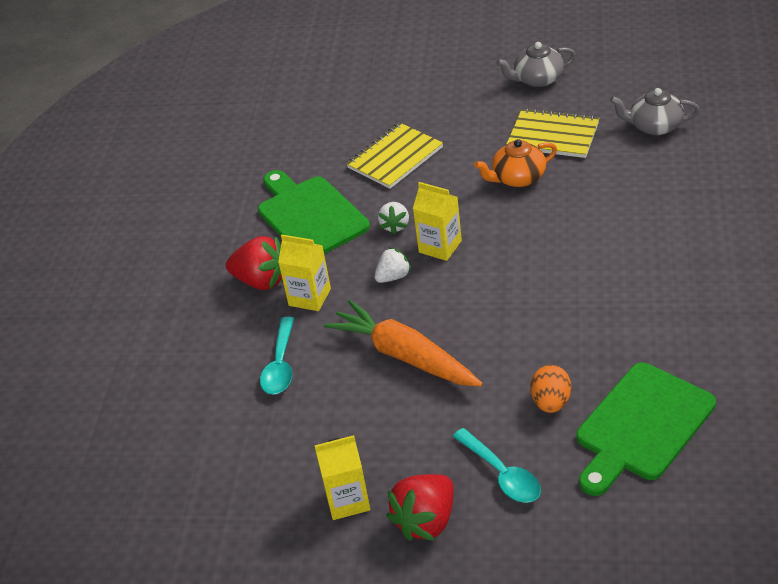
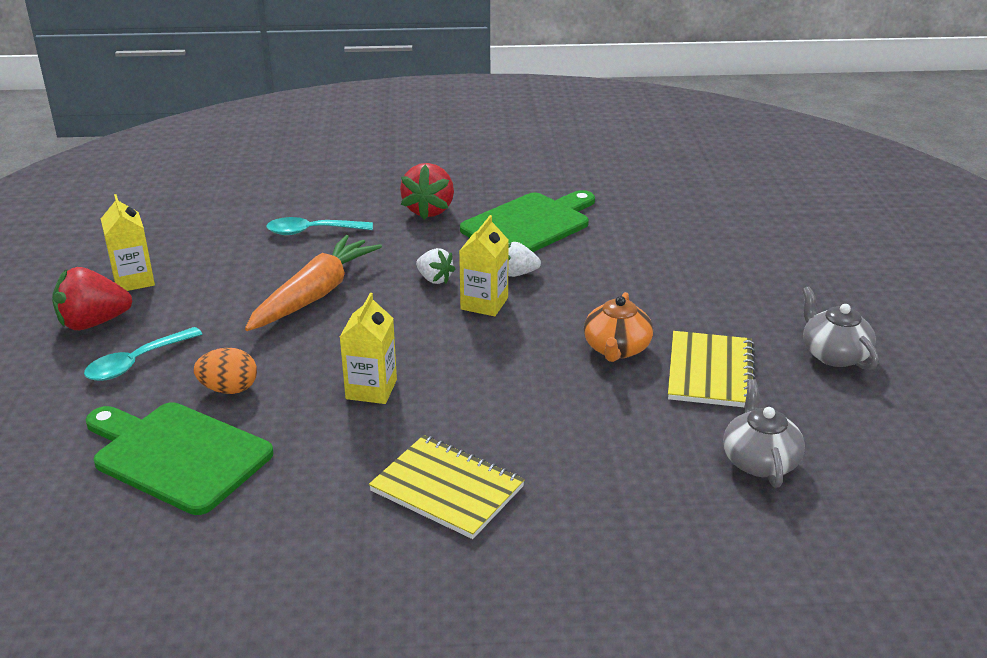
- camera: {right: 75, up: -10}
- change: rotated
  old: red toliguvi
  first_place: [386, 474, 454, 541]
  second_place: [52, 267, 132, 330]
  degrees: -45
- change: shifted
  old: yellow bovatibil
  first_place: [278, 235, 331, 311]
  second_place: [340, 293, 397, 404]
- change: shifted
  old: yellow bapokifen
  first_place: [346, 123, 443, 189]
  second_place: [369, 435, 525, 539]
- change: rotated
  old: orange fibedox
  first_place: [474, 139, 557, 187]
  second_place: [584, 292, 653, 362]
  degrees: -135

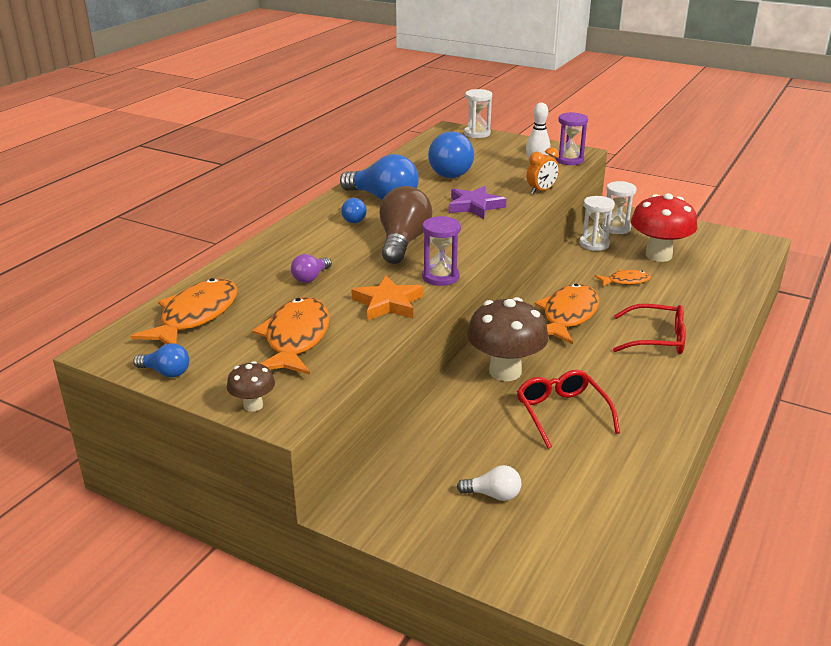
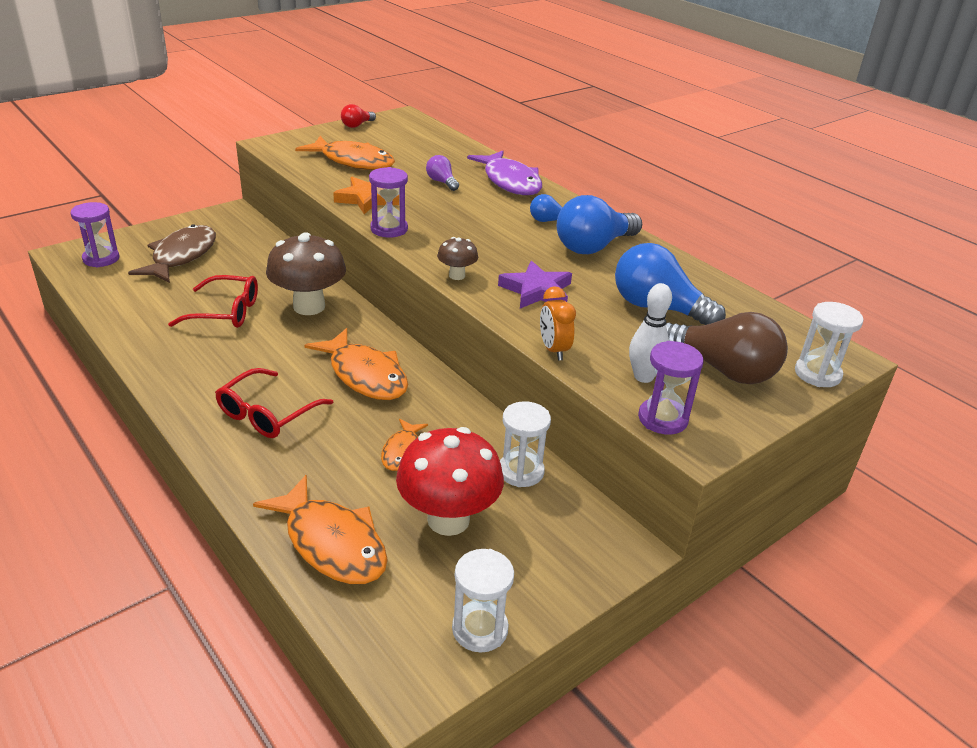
- camera: {right: 110, up: 5}
- change: new
  new: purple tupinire
  second_place: [71, 202, 119, 267]
- change: swapped
  old: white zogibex
  new: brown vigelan
  first_place: [457, 465, 521, 501]
  second_place: [128, 224, 216, 283]
- change: shifted
  old: orange vigelan
  first_place: [130, 278, 238, 344]
  second_place: [253, 475, 388, 584]
- change: repainted
  old: blue zogibex
  new: red zogibex
  first_place: [133, 343, 189, 377]
  second_place: [341, 104, 376, 128]
- change: shifted
  old: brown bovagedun
  first_place: [227, 361, 275, 412]
  second_place: [437, 237, 478, 280]
- change: shifted
  old: white tupinire
  first_place: [602, 181, 637, 234]
  second_place: [452, 549, 514, 652]
- change: new
  new: purple vigelan
  second_place: [467, 151, 542, 195]
- change: shifted
  old: brown zogibex
  first_place: [380, 186, 433, 264]
  second_place: [666, 312, 788, 384]

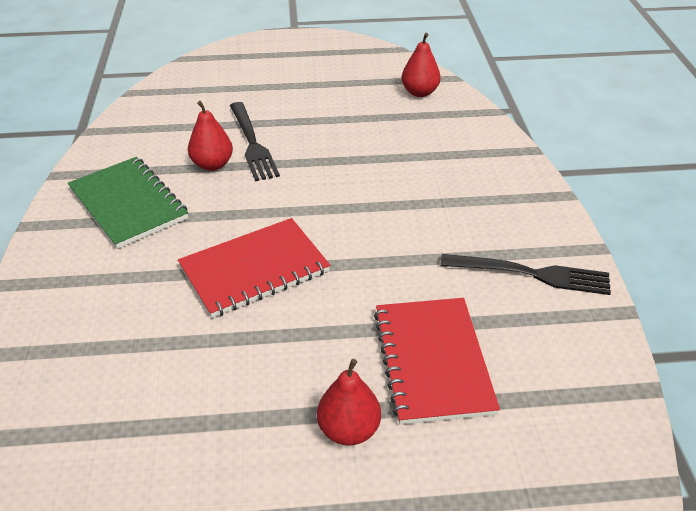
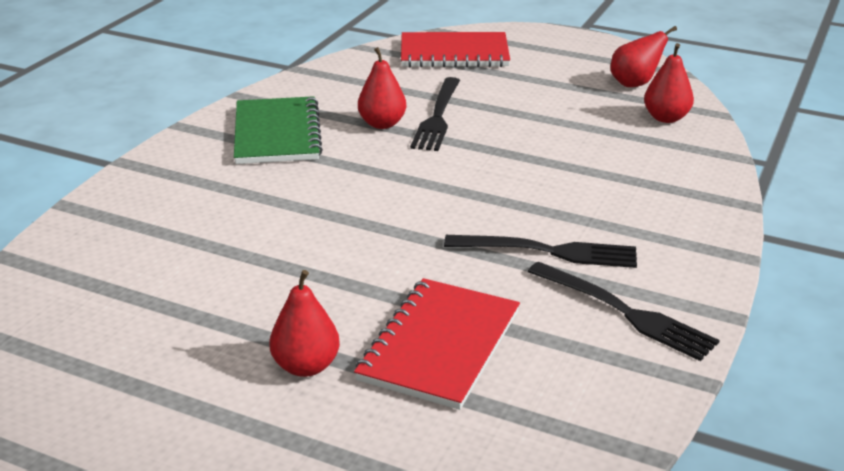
- camera: {right: 30, up: -10}
- change: shifted
  old: red bapokifen
  first_place: [178, 218, 330, 318]
  second_place: [401, 32, 510, 67]
- change: new
  new: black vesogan
  second_place: [444, 235, 637, 268]
- change: new
  new: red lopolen
  second_place: [611, 26, 677, 87]

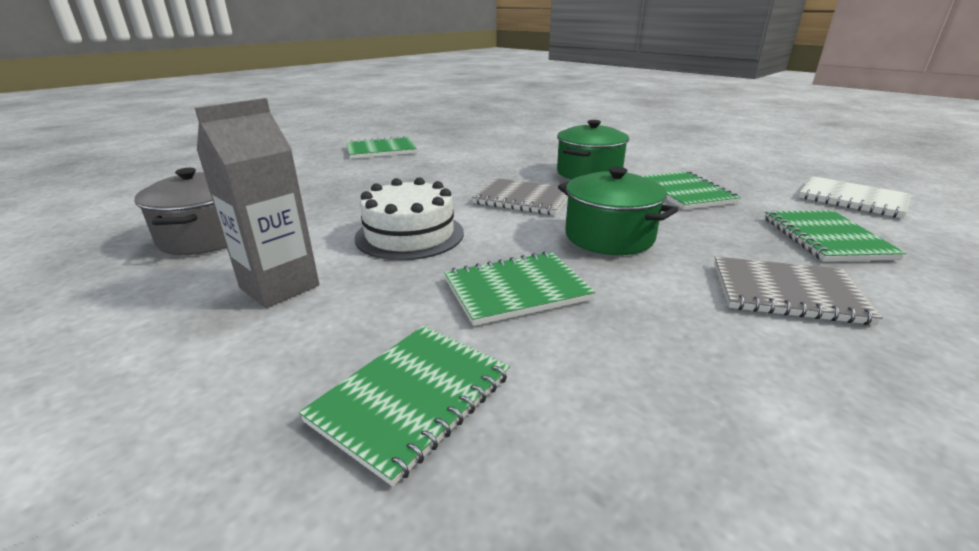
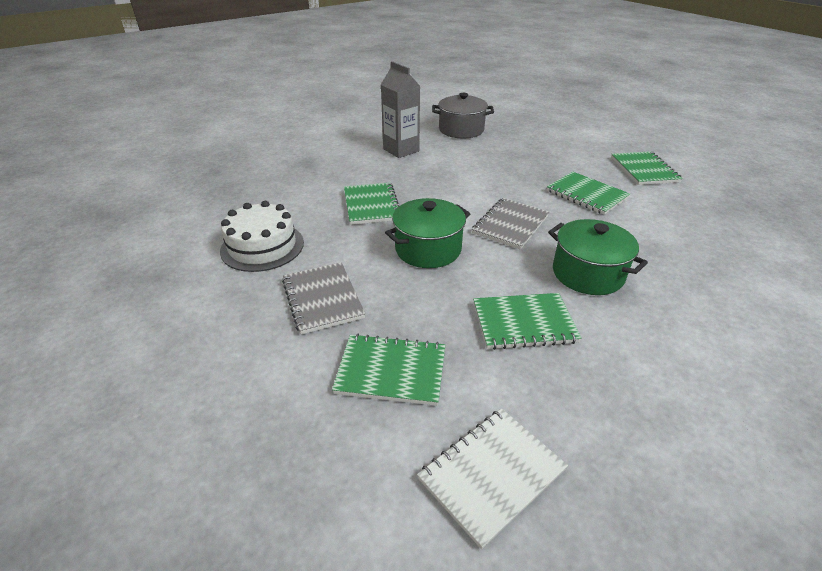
- camera: {right: 100, up: 10}
- change: shifted
  old: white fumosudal
  first_place: [355, 178, 464, 260]
  second_place: [220, 201, 304, 272]
- change: rotated
  old: grey bapokifen
  first_place: [714, 257, 883, 325]
  second_place: [282, 262, 365, 334]
  degrees: -45
- change: shifted
  old: green bapokifen
  first_place: [299, 326, 510, 487]
  second_place: [547, 172, 630, 215]

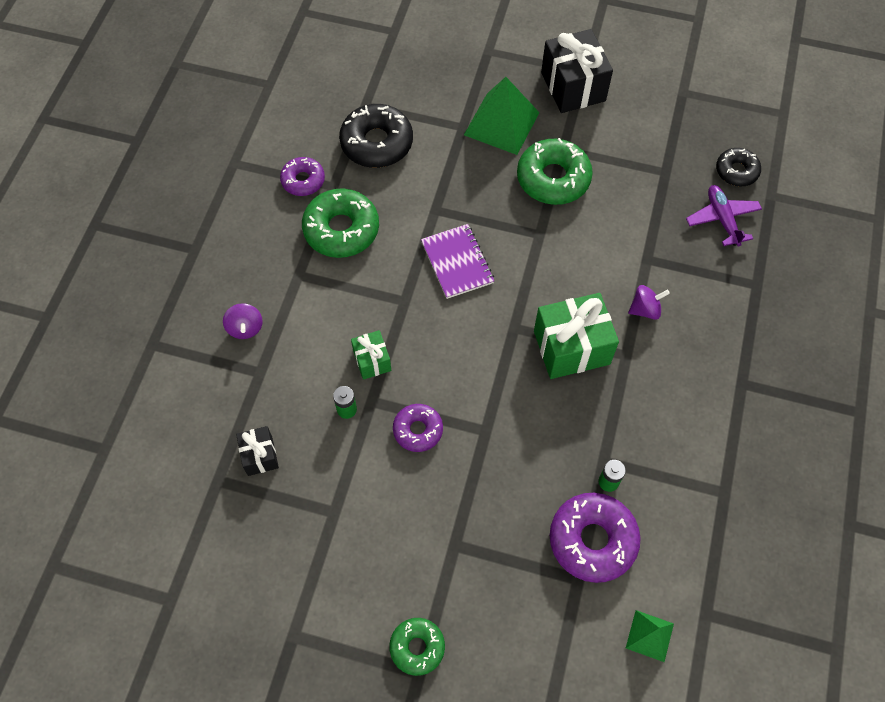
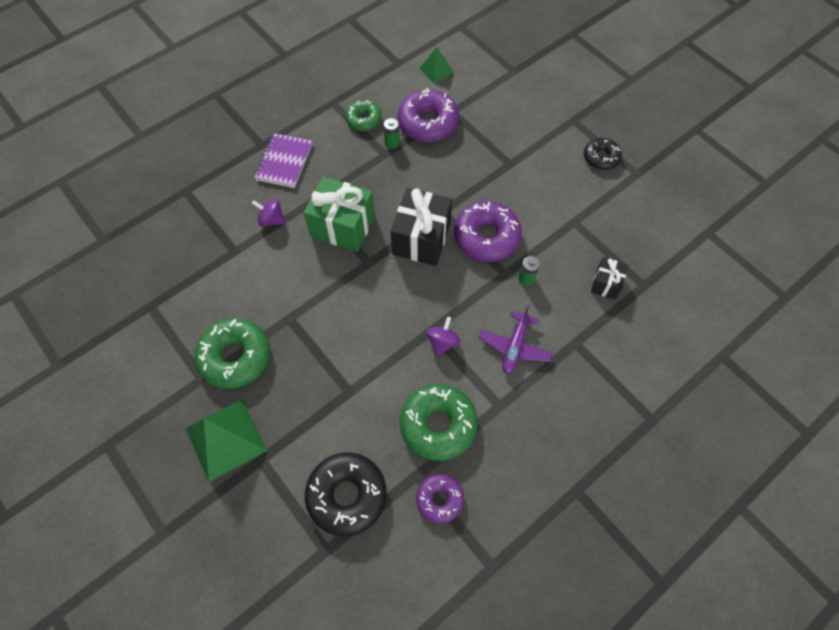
- camera: {right: -145, up: 0}
- change: shifted
  old: purple bapokifen
  first_place: [421, 224, 495, 299]
  second_place: [254, 133, 312, 188]
- change: shifted
  old: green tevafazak
  first_place: [389, 618, 445, 676]
  second_place: [345, 100, 382, 131]
- change: shifted
  old: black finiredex
  first_place: [541, 29, 613, 113]
  second_place: [391, 188, 452, 266]
- change: shifted
  old: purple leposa
  first_place: [223, 303, 263, 339]
  second_place: [426, 317, 460, 356]
- change: scaled
  old: purple tevafazak
  first_place: [393, 404, 443, 452]
  second_place: [454, 201, 522, 262]
  factor: 1.69
- change: shifted
  old: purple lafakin
  first_place: [686, 185, 762, 247]
  second_place: [479, 306, 553, 374]
- change: shifted
  old: black tevafazak
  first_place: [716, 148, 761, 186]
  second_place: [584, 138, 622, 170]
- change: gone
  old: green finiredex
  first_place: [351, 330, 391, 380]

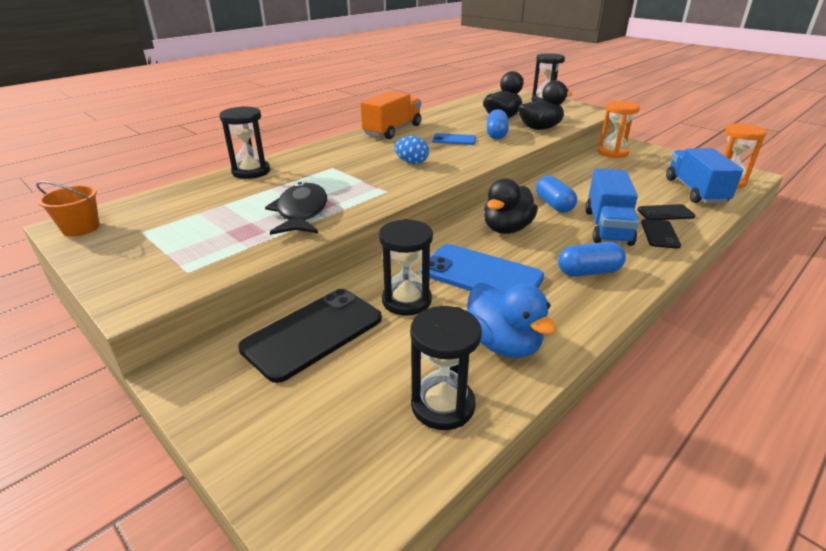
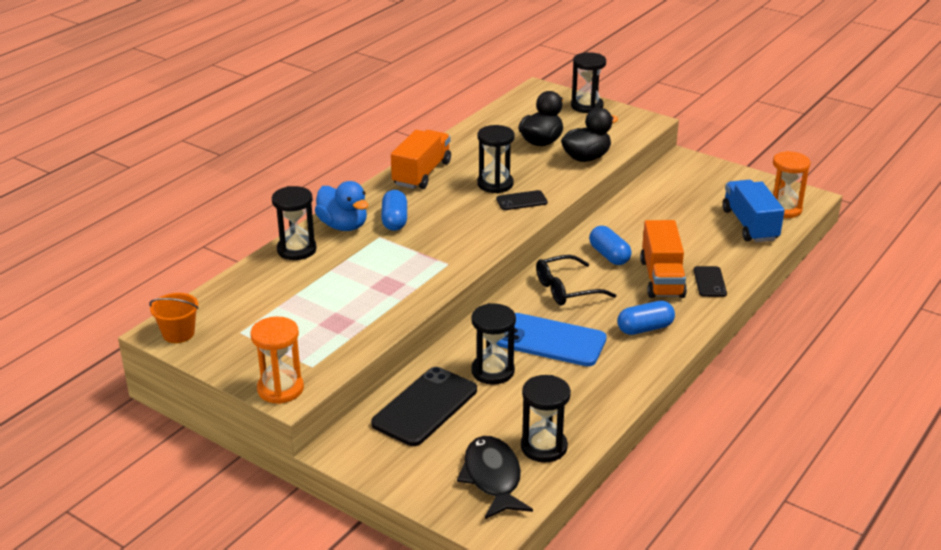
- camera: {right: -10, up: 0}
- change: shifted
  old: orange tupinire
  first_place: [598, 101, 640, 158]
  second_place: [250, 316, 304, 404]
- change: shifted
  old: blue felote
  first_place: [467, 283, 556, 358]
  second_place: [315, 181, 368, 231]
- change: shifted
  old: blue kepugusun
  first_place: [487, 109, 509, 140]
  second_place: [381, 190, 407, 231]
- change: shifted
  old: black vigelan
  first_place: [265, 182, 327, 235]
  second_place: [457, 436, 533, 519]
- change: swapped
  old: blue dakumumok
  new: black tupinire
  first_place: [432, 133, 476, 145]
  second_place: [477, 125, 514, 193]
- change: shifted
  old: black dakumumok
  first_place: [637, 204, 695, 220]
  second_place: [496, 190, 548, 210]
- change: swapped
  old: black felote
  new: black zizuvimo
  first_place: [484, 178, 538, 234]
  second_place: [536, 255, 616, 305]
- change: repainted
  old: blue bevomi
  new: orange bevomi
  first_place: [585, 169, 639, 246]
  second_place: [640, 220, 687, 298]
- change: gone
  old: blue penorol
  first_place: [394, 136, 429, 164]

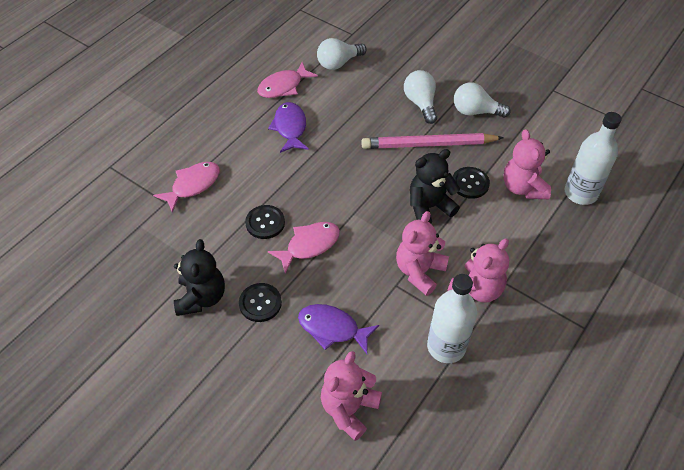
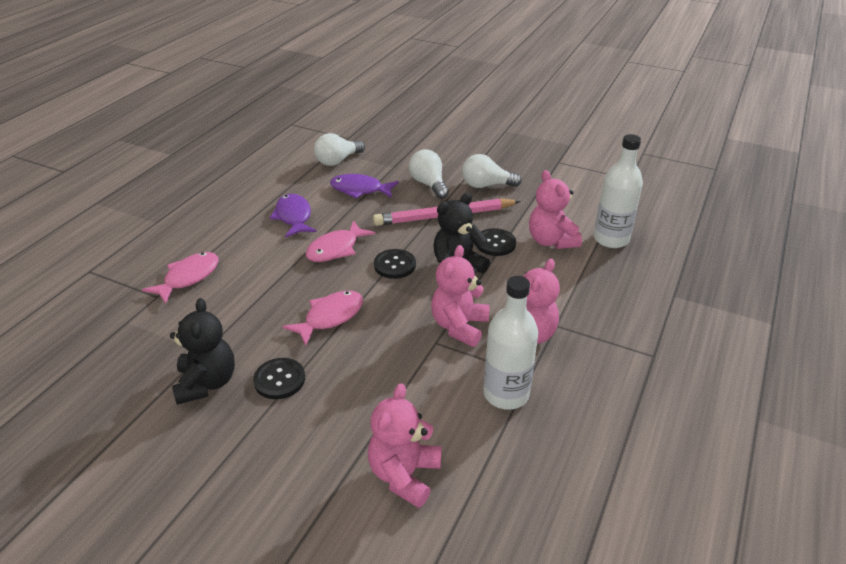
- camera: {right: -10, up: -15}
- change: shifted
  old: pink vigelan
  first_place: [257, 62, 318, 98]
  second_place: [306, 220, 375, 262]
- change: shifted
  old: purple vigelan
  first_place: [298, 304, 379, 354]
  second_place: [330, 174, 399, 199]
- change: shifted
  old: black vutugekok
  first_place: [245, 205, 285, 239]
  second_place: [374, 249, 416, 279]

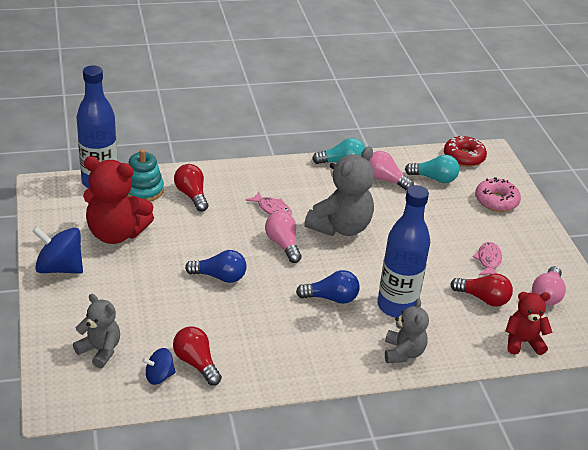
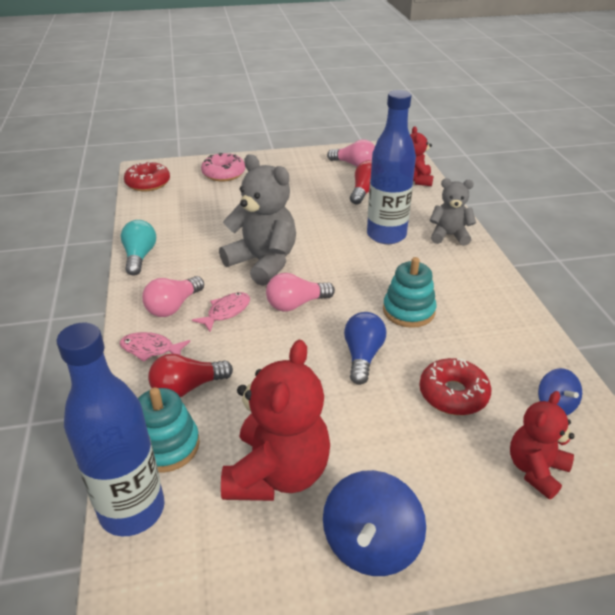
- camera: {right: -85, up: 0}
- change: shifted
  old: pink vigelan
  first_place: [473, 242, 502, 275]
  second_place: [120, 332, 190, 362]
- change: shifted
  old: pink zogibex
  first_place: [369, 151, 414, 191]
  second_place: [142, 276, 204, 317]
- change: new
  new: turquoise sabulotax
  second_place: [383, 257, 437, 328]
- change: new
  new: red tevafazak
  second_place: [419, 358, 492, 415]
- change: repainted
  old: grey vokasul
  new: red vokasul
  first_place: [73, 294, 120, 368]
  second_place: [510, 391, 575, 499]
- change: gone
  old: red zogibex
  first_place: [173, 326, 222, 385]
- change: gone
  old: blue zogibex
  first_place: [296, 270, 360, 304]
- change: gone
  old: turquoise zogibex
  first_place: [405, 155, 459, 183]

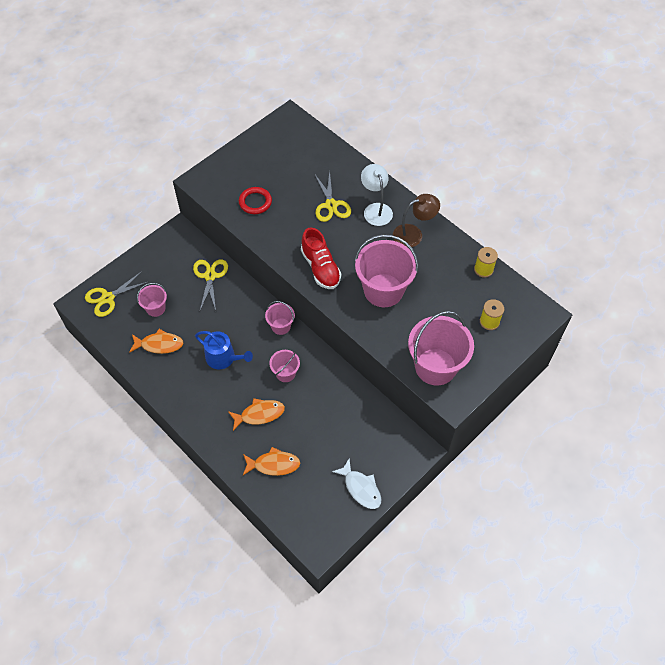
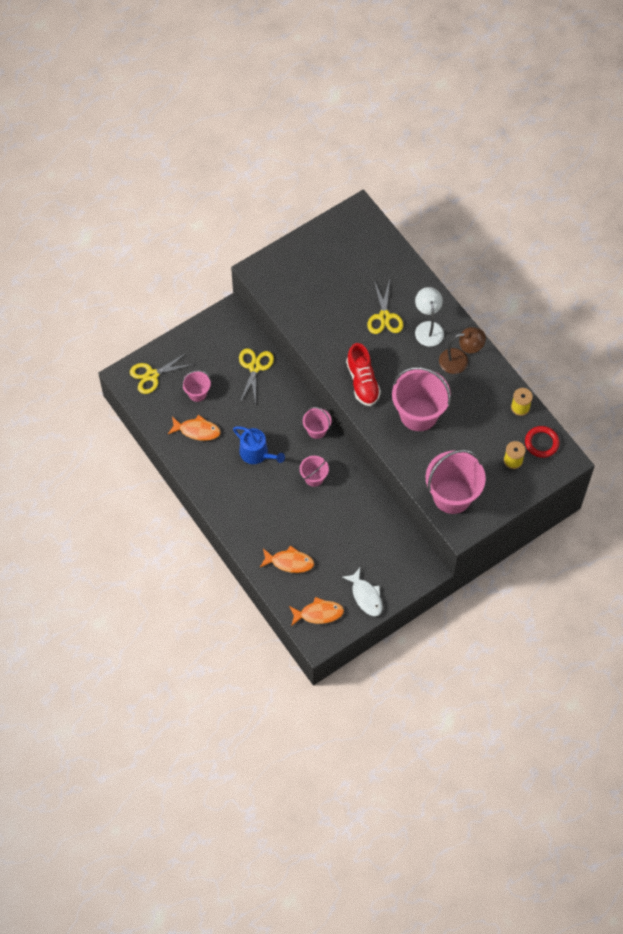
- camera: {right: 10, up: 5}
- change: shifted
  old: orange vigelan
  first_place: [228, 398, 285, 431]
  second_place: [289, 597, 344, 626]
- change: shifted
  old: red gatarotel
  first_place: [239, 187, 272, 214]
  second_place: [525, 426, 559, 458]

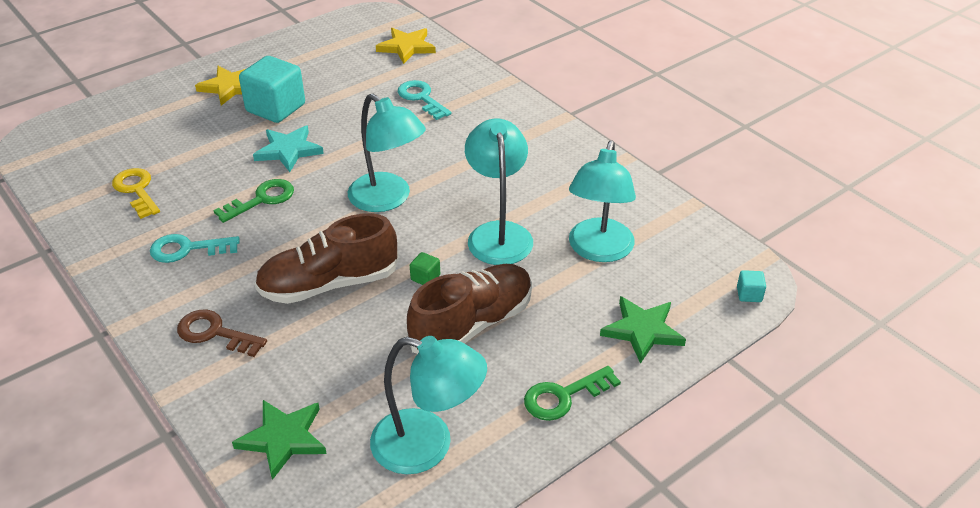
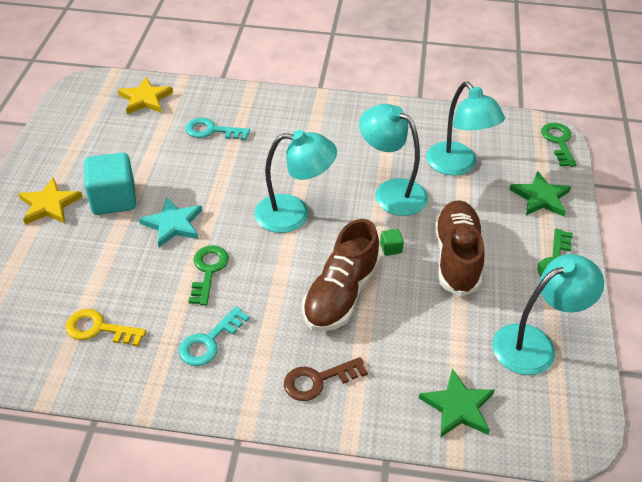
- camera: {right: -45, up: 5}
- change: swapped
  old: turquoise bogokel
  new: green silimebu
  first_place: [737, 270, 766, 302]
  second_place: [541, 123, 577, 167]

